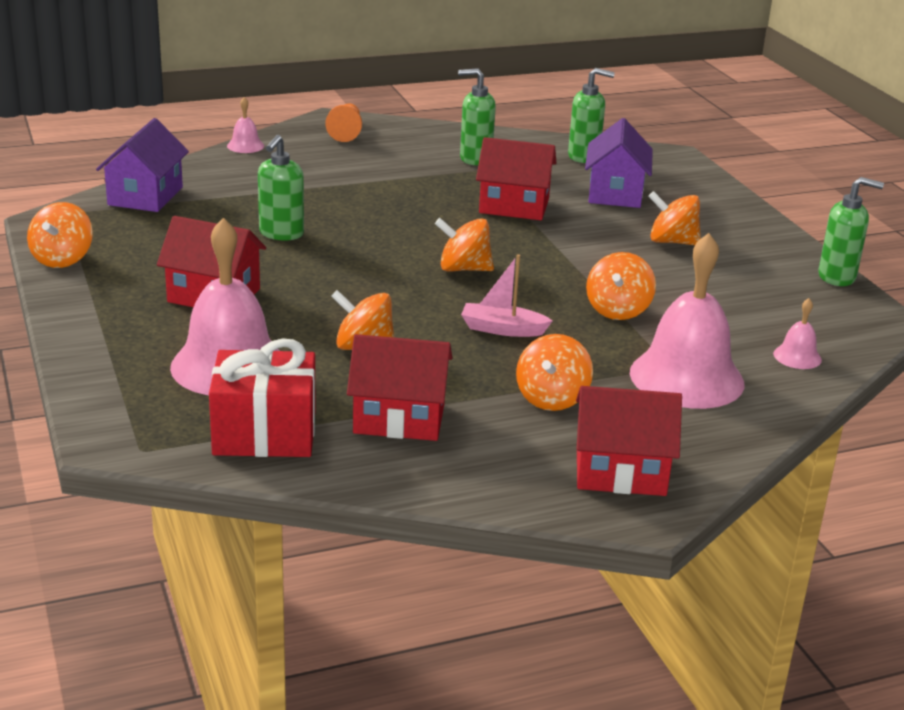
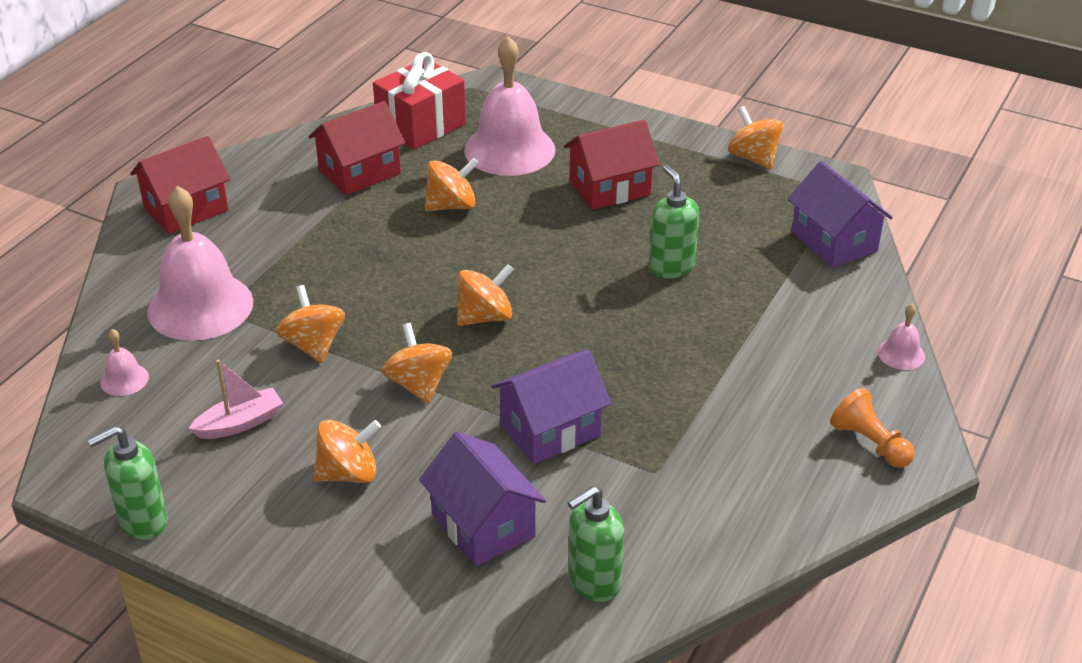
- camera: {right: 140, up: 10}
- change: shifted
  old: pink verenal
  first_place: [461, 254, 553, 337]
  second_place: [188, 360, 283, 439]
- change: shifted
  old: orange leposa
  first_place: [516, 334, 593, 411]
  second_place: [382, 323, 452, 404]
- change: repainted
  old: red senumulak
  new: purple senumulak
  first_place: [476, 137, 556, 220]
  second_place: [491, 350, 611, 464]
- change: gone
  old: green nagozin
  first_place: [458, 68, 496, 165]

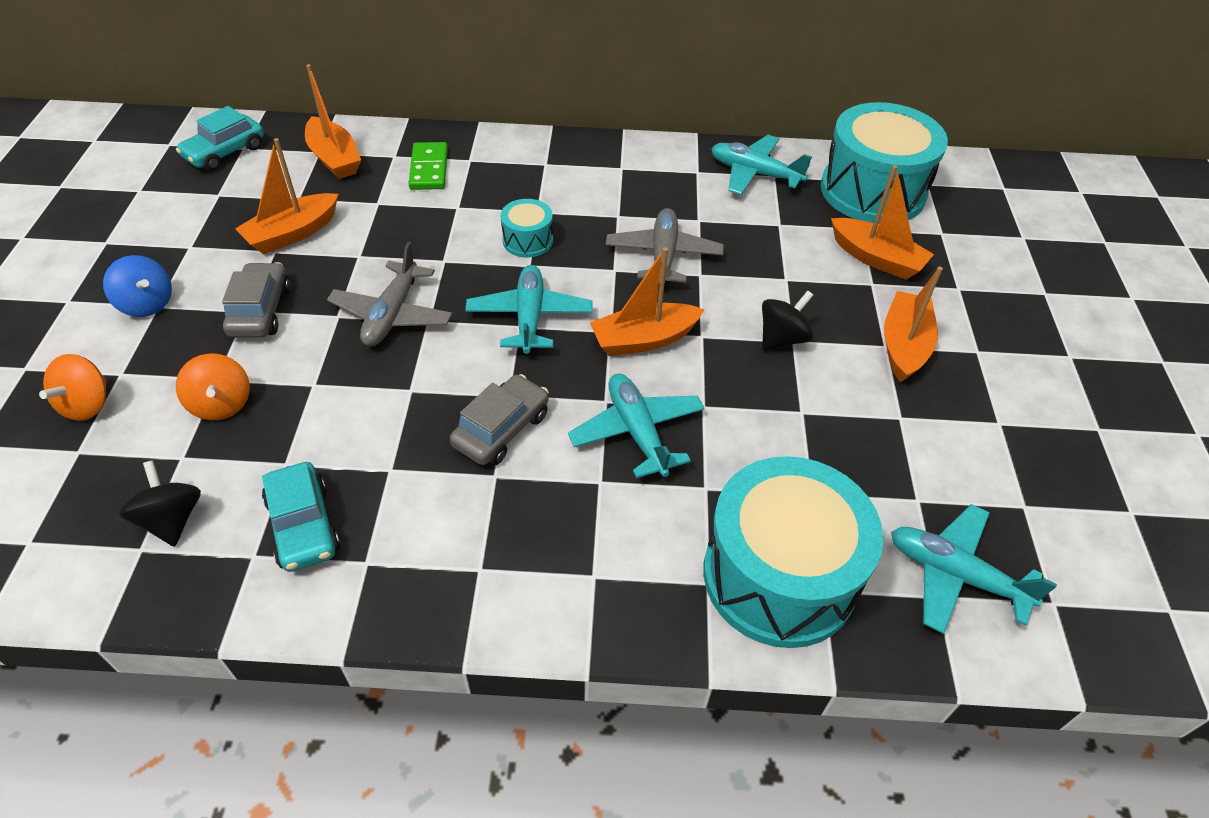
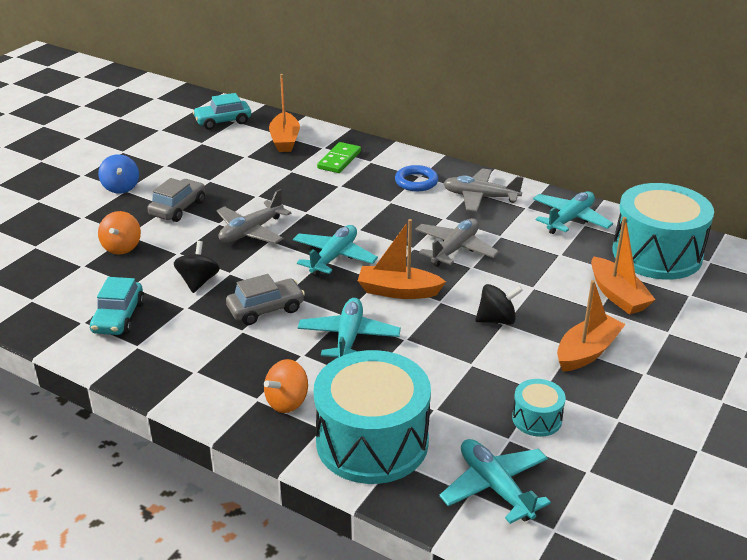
- camera: {right: 30, up: -15}
- change: shifted
  old: black leposa
  first_place: [119, 460, 201, 547]
  second_place: [174, 241, 220, 293]
- change: shifted
  old: orange leposa
  first_place: [39, 354, 107, 421]
  second_place: [264, 359, 308, 413]
- change: new
  new: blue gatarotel
  second_place: [395, 165, 438, 191]
- change: new
  new: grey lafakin
  second_place: [443, 168, 524, 212]
- change: shifted
  old: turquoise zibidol
  first_place: [500, 199, 553, 258]
  second_place: [512, 379, 566, 437]
- change: rotated
  old: turquoise lafakin
  first_place: [711, 135, 812, 195]
  second_place: [533, 191, 613, 234]
  degrees: 75
- change: gone
  old: orange verenal
  first_place: [235, 138, 338, 254]

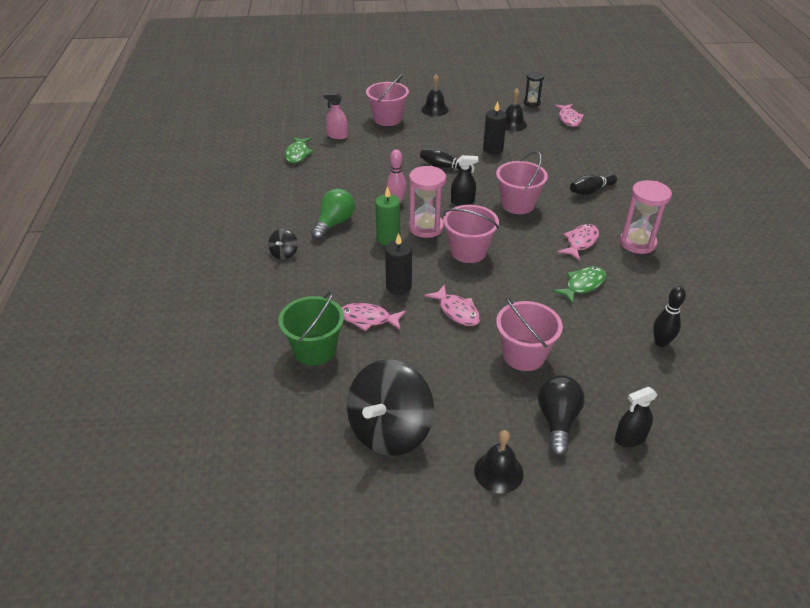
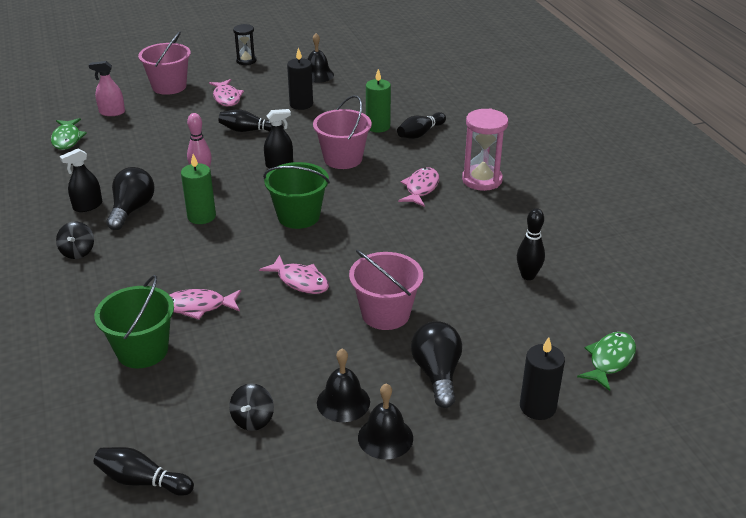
- camera: {right: -15, up: -5}
- change: shifted
  old: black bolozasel
  first_place: [615, 387, 658, 447]
  second_place: [60, 149, 102, 212]
- change: new
  new: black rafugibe
  second_place: [94, 447, 194, 496]
- change: repainted
  old: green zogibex
  new: black zogibex
  first_place: [311, 188, 355, 240]
  second_place: [106, 167, 154, 230]
- change: shifted
  old: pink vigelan
  first_place: [555, 104, 584, 127]
  second_place: [209, 79, 244, 107]
- change: scaled
  old: black leposa
  first_place: [347, 359, 434, 456]
  second_place: [229, 383, 274, 431]
  factor: 0.43
- change: shifted
  old: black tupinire
  first_place: [523, 71, 544, 107]
  second_place: [233, 24, 256, 65]
- change: repainted
  old: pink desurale
  new: green desurale
  first_place: [443, 205, 499, 263]
  second_place: [263, 162, 330, 229]
- change: shifted
  old: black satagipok
  first_place: [421, 74, 449, 116]
  second_place: [317, 349, 370, 422]
- change: new
  new: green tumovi
  second_place: [366, 69, 391, 133]
- change: shifted
  old: black tumovi
  first_place: [385, 233, 412, 295]
  second_place: [520, 337, 565, 420]
- change: shifted
  old: green vigelan
  first_place: [552, 267, 606, 304]
  second_place: [577, 332, 636, 391]
- change: gone
  old: pink tupinire
  first_place: [409, 166, 446, 238]

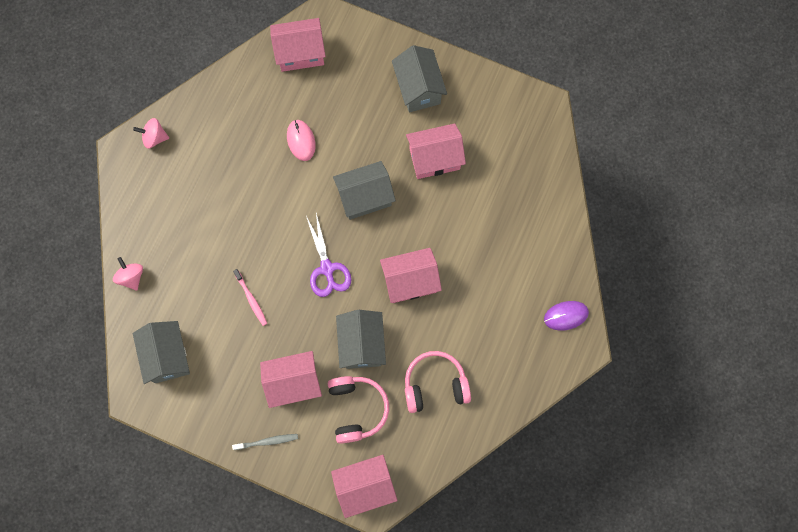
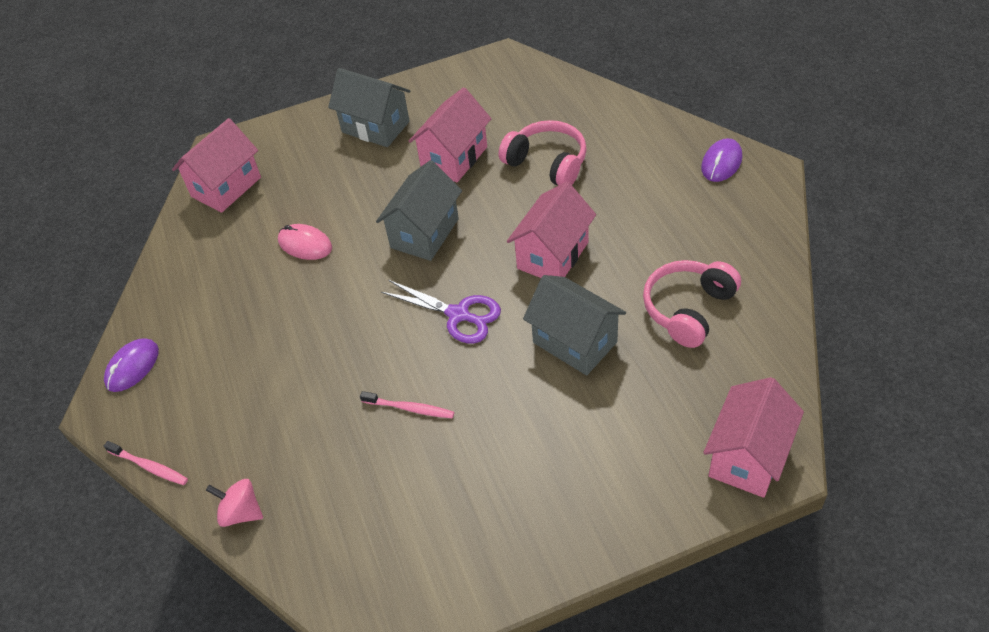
- camera: {right: -40, up: -25}
- change: swapped
  old: pink leposa
  new: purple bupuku
  first_place: [133, 118, 169, 149]
  second_place: [104, 338, 159, 392]
- change: new
  new: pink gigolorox
  second_place: [104, 441, 188, 485]
- change: shifted
  old: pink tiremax
  first_place: [328, 376, 389, 444]
  second_place: [499, 120, 587, 186]
- change: gone
  old: grey senumulak
  first_place: [133, 321, 190, 384]
- change: gone
  old: grey gigolorox
  first_place: [232, 434, 298, 450]
- change: gone
  old: pink senumulak
  first_place: [260, 351, 322, 408]

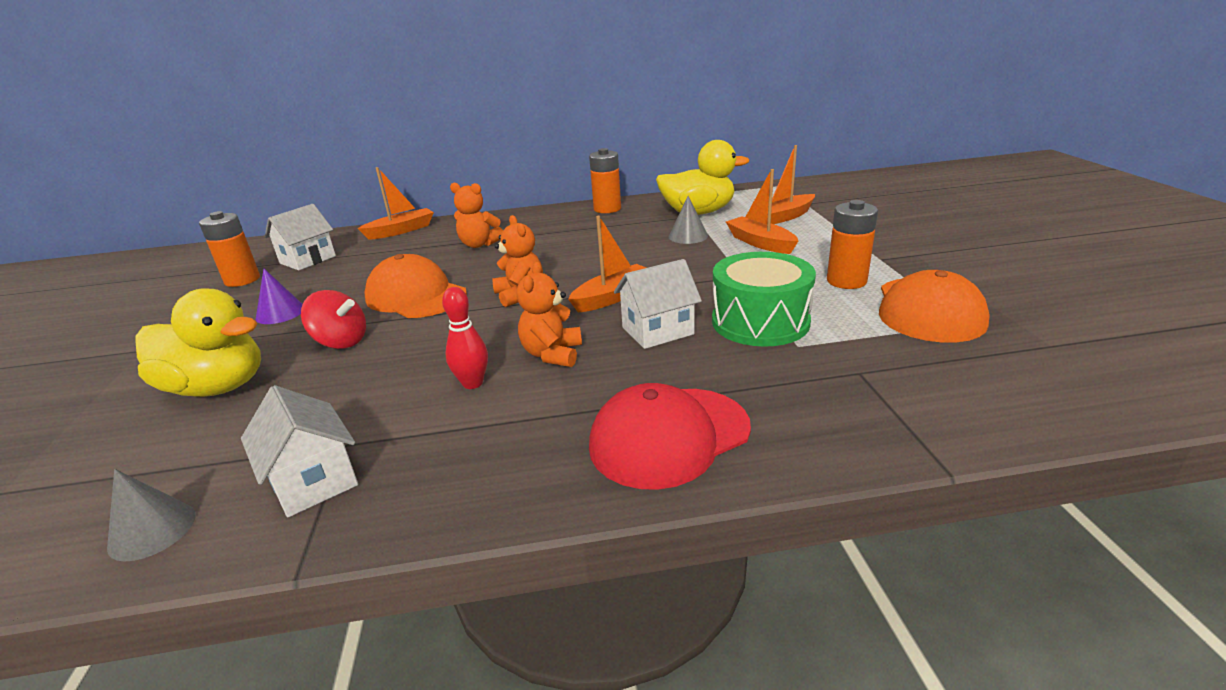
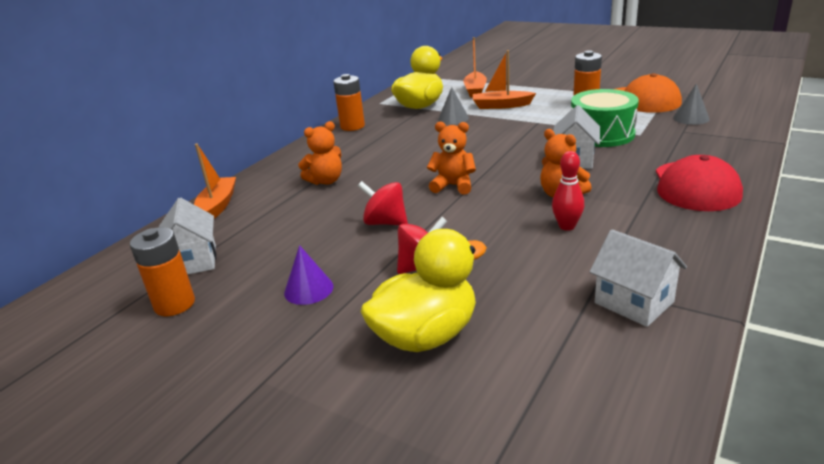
- camera: {right: -50, up: 0}
- change: swapped
  old: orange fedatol
  new: red leposa
  first_place: [364, 254, 467, 318]
  second_place: [358, 181, 408, 225]
- change: rotated
  old: white senumulak
  first_place: [241, 385, 358, 517]
  second_place: [589, 229, 687, 327]
  degrees: 45
- change: shifted
  old: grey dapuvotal
  first_place: [107, 469, 196, 561]
  second_place: [673, 84, 710, 125]
- change: gone
  old: orange verenal
  first_place: [568, 216, 646, 313]

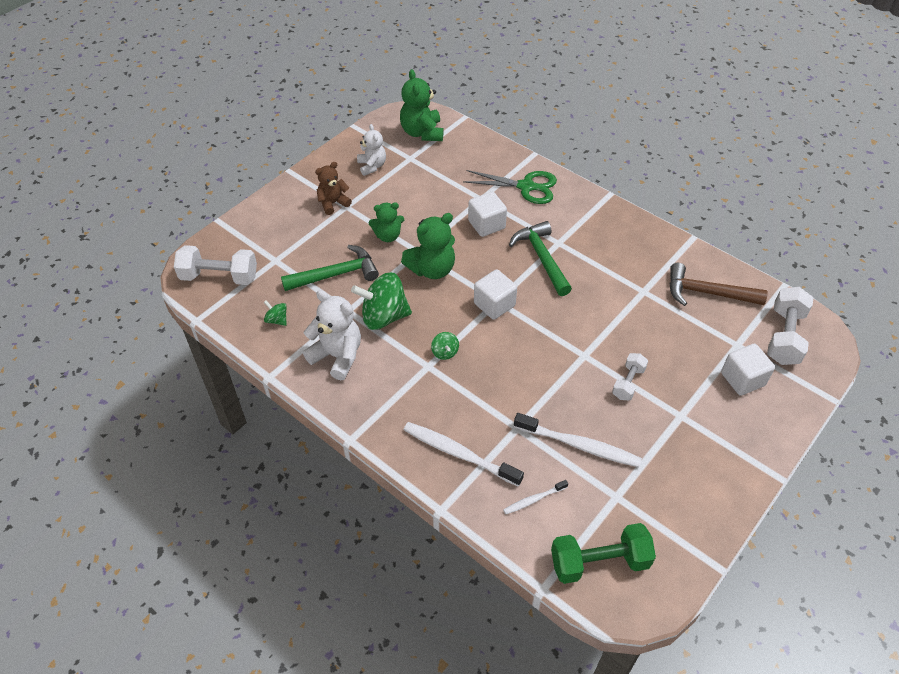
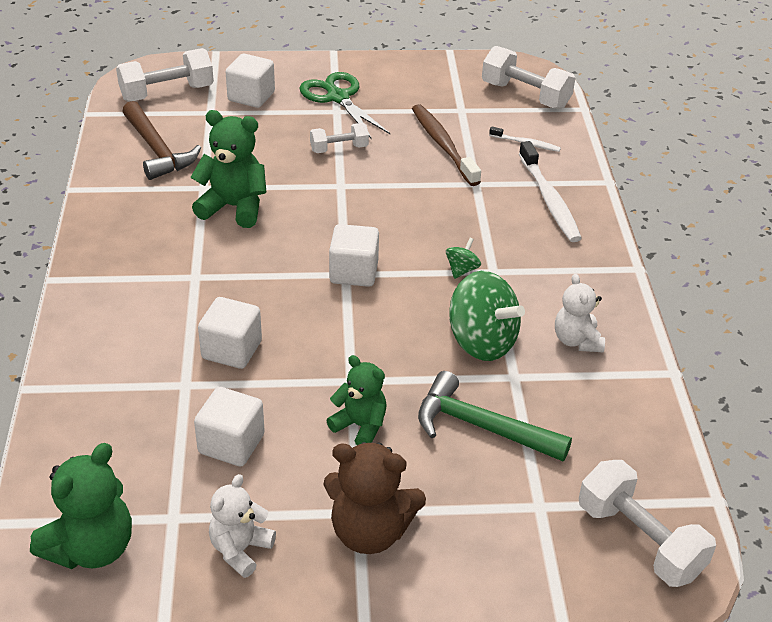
- camera: {right: -135, up: -10}
- change: shifted
  old: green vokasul
  first_place: [401, 213, 455, 279]
  second_place: [190, 110, 266, 228]
- change: new
  new: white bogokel
  second_place: [194, 387, 265, 467]
- change: shifted
  old: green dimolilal
  first_place: [463, 170, 557, 204]
  second_place: [300, 72, 391, 138]
- change: scaled
  old: brown vokasul
  first_place: [315, 162, 352, 215]
  second_place: [323, 442, 426, 554]
  factor: 1.53
- change: repainted
  old: white gigolorox
  new: brown gigolorox
  first_place: [514, 413, 642, 467]
  second_place: [412, 104, 481, 186]
- change: repainted
  old: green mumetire
  new: white mumetire
  first_place: [551, 523, 656, 584]
  second_place: [482, 46, 575, 109]
- change: scaled
  old: white vokasul
  first_place: [303, 290, 361, 380]
  second_place: [555, 274, 605, 353]
  factor: 0.65
- change: gone
  old: green leposa
  first_place: [264, 300, 287, 326]
- change: gone
  old: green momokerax
  first_place: [509, 221, 572, 296]

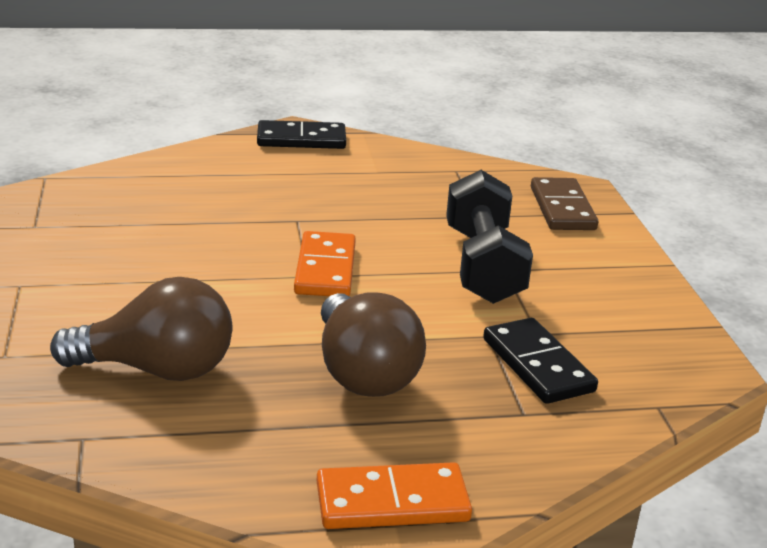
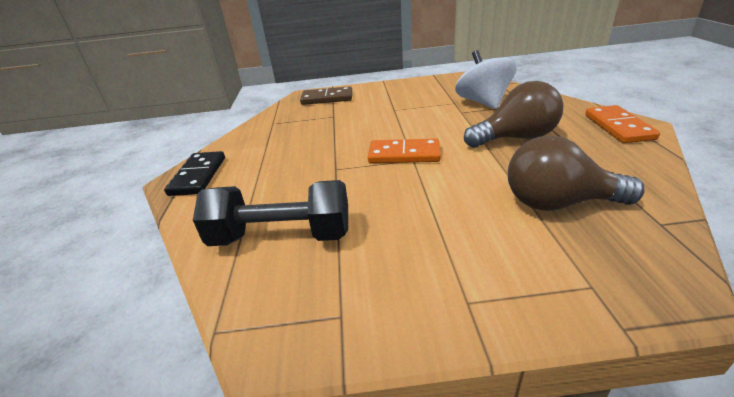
- camera: {right: -80, up: 5}
- change: shifted
  old: black mumetire
  first_place: [446, 170, 533, 304]
  second_place: [193, 180, 348, 246]
- change: swapped
  old: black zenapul
  new: white leposa
  first_place: [483, 318, 598, 404]
  second_place: [455, 50, 517, 109]
- change: rotated
  old: brown zogibex
  first_place: [50, 277, 232, 381]
  second_place: [508, 135, 645, 211]
  degrees: -90

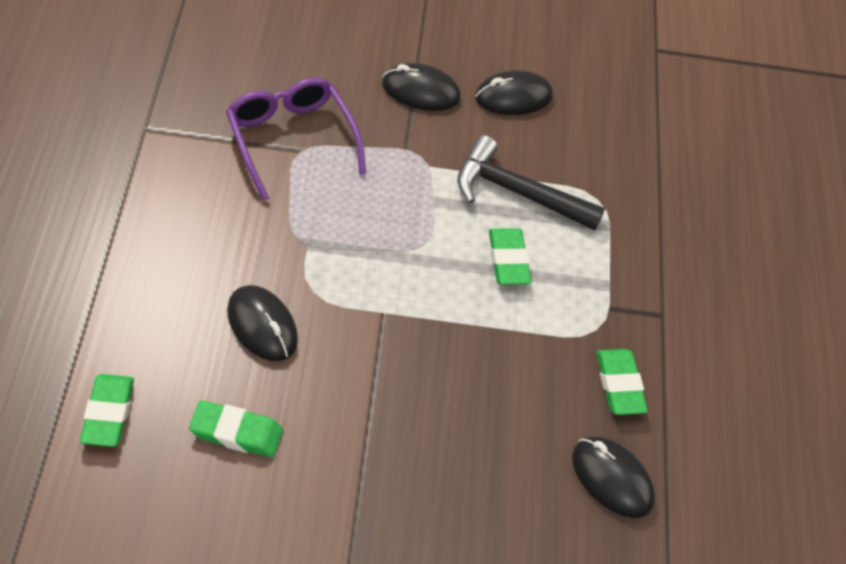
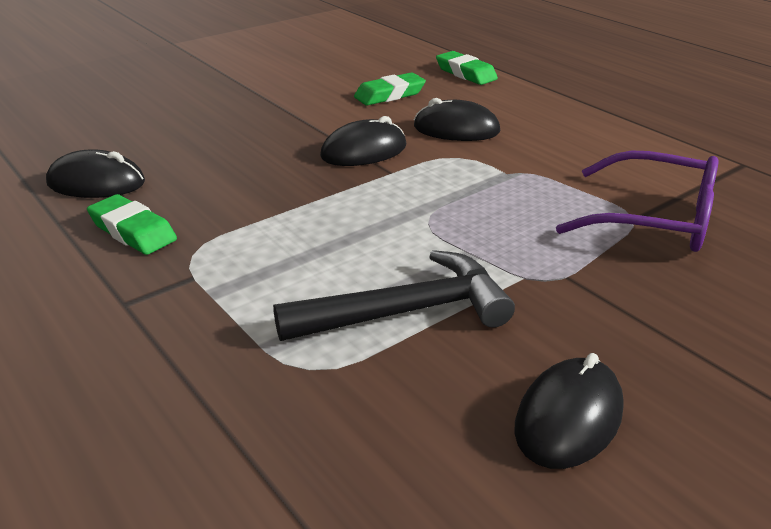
- camera: {right: 145, up: -20}
- change: shifted
  old: black bupuku
  first_place: [382, 63, 461, 111]
  second_place: [320, 116, 406, 166]
- change: gone
  old: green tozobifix
  first_place: [489, 228, 531, 285]

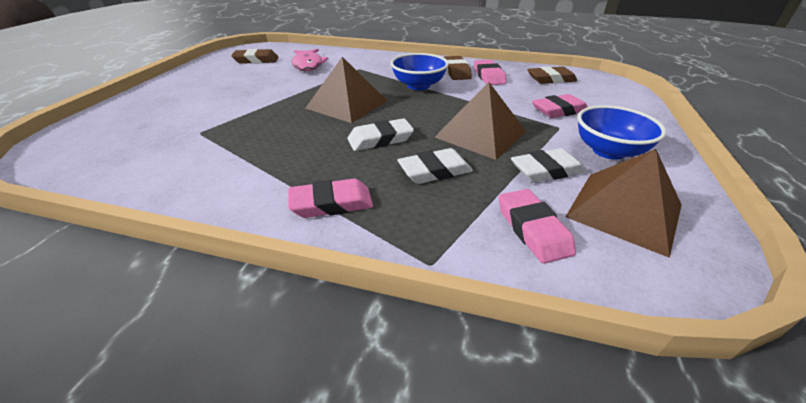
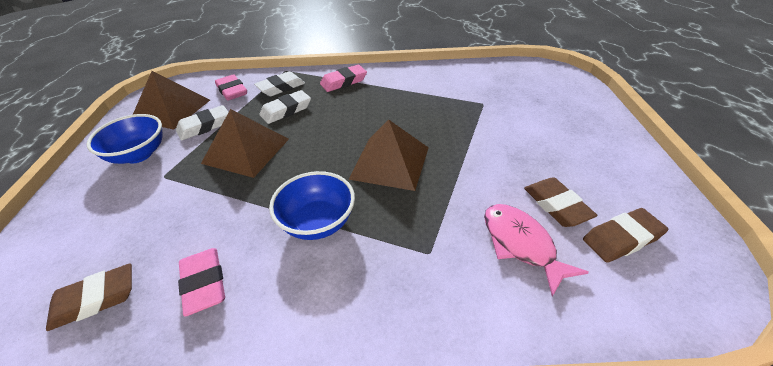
- camera: {right: 165, up: 5}
- change: shifted
  old: white tozobifix
  first_place: [348, 118, 414, 151]
  second_place: [254, 71, 305, 96]
- change: shifted
  old: brown tozobifix
  first_place: [443, 56, 472, 80]
  second_place: [524, 177, 597, 227]
- change: gone
  old: pink tozobifix
  first_place: [532, 94, 588, 118]

